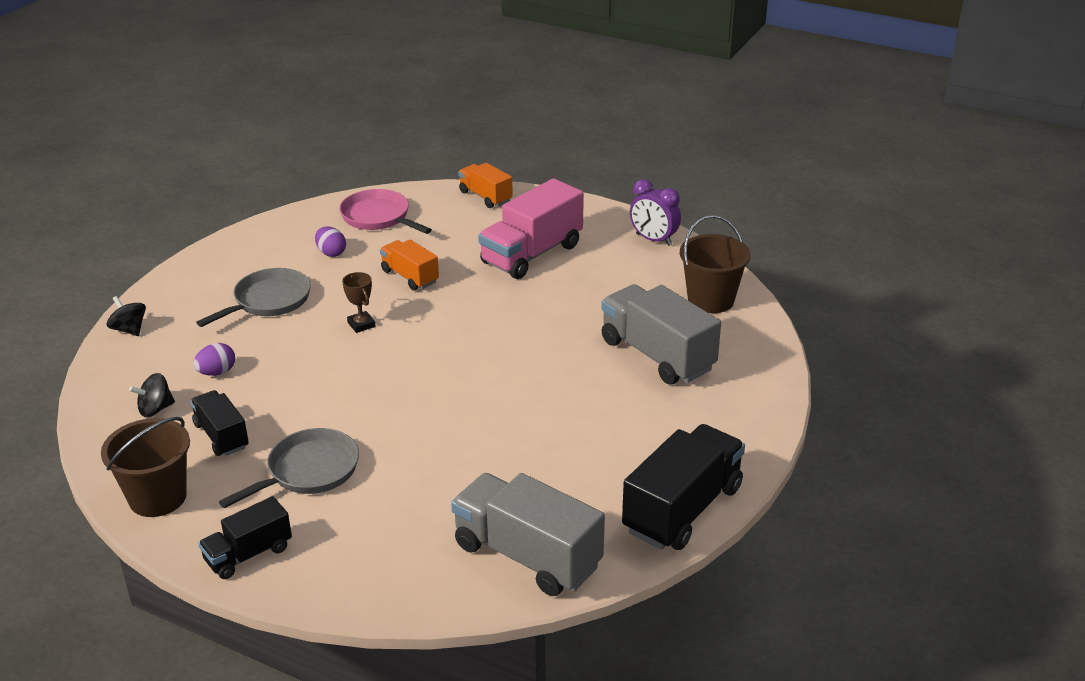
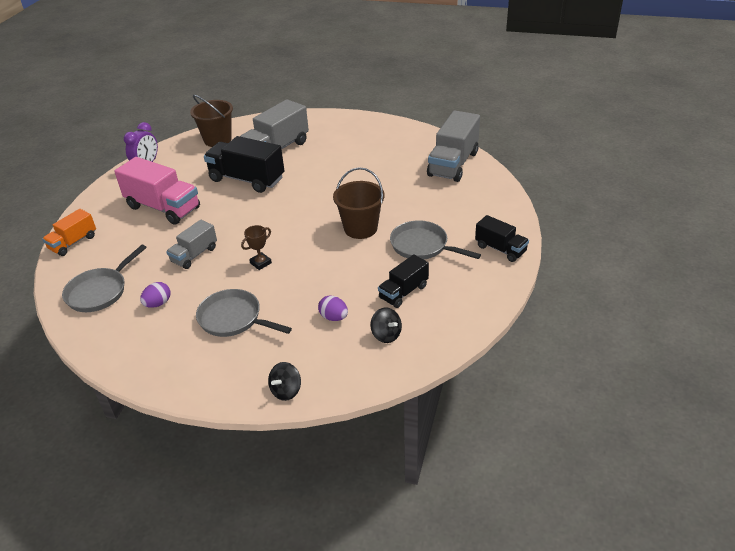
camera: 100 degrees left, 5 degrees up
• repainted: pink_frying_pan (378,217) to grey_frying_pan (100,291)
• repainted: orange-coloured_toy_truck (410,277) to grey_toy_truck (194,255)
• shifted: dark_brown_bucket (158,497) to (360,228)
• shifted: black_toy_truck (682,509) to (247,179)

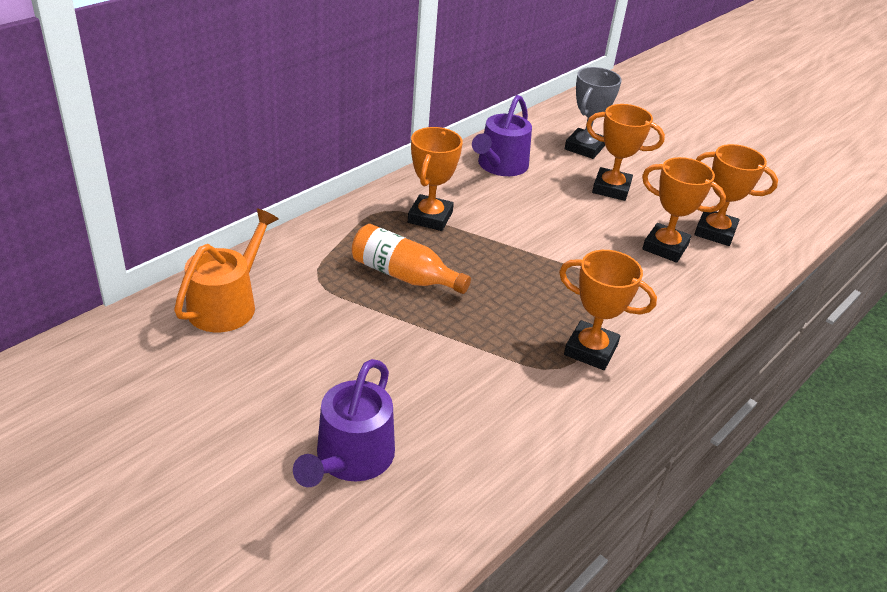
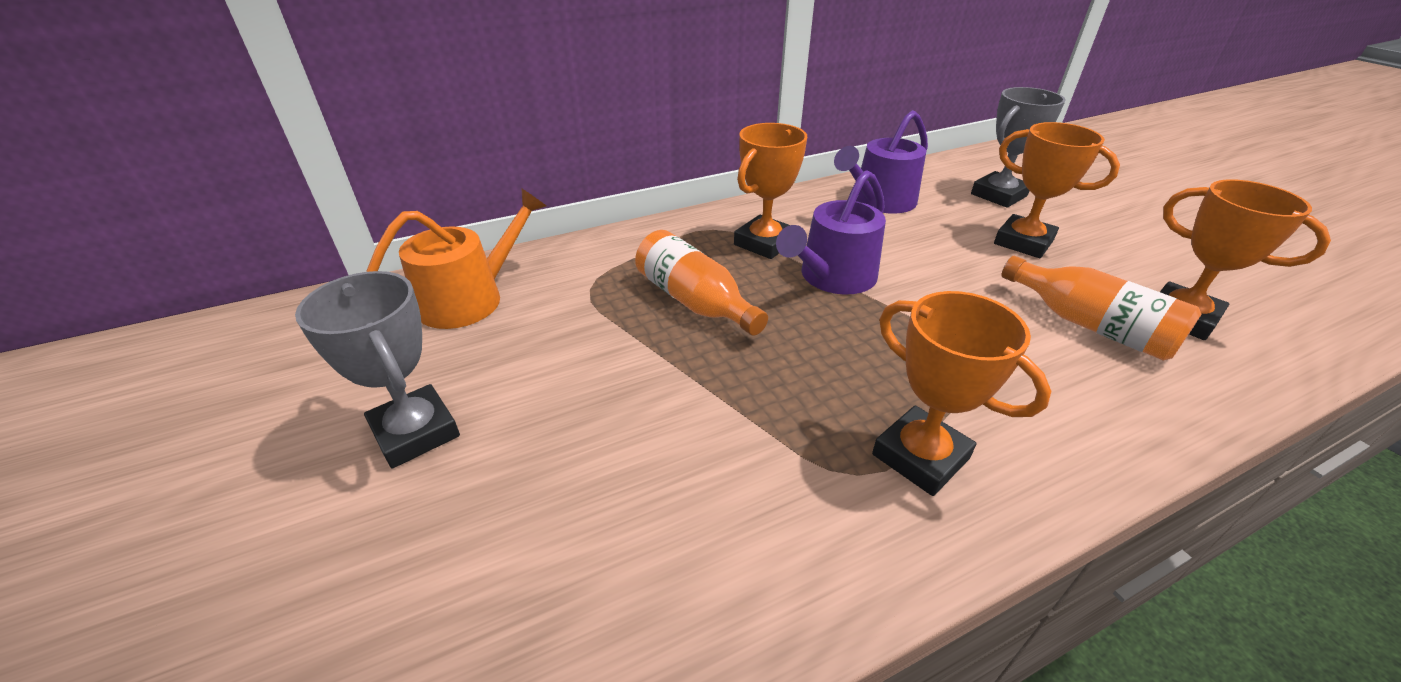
camera: 25 degrees right, 0 degrees up
• swapped: orange-coloured_award_cup (665,247) to orange-coloured_bottle (1090,325)
• shifted: royal_purple_watering_can (350,458) to (833,277)
• new: grey_award_cup (416,432)

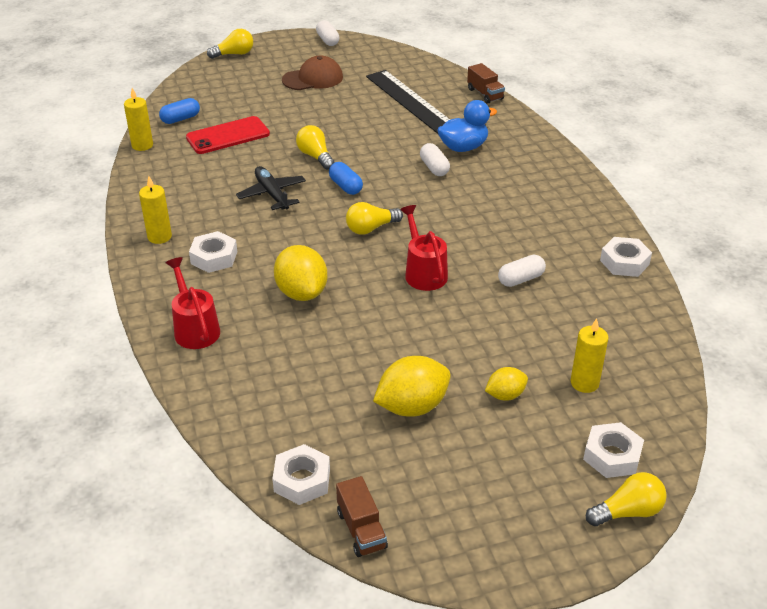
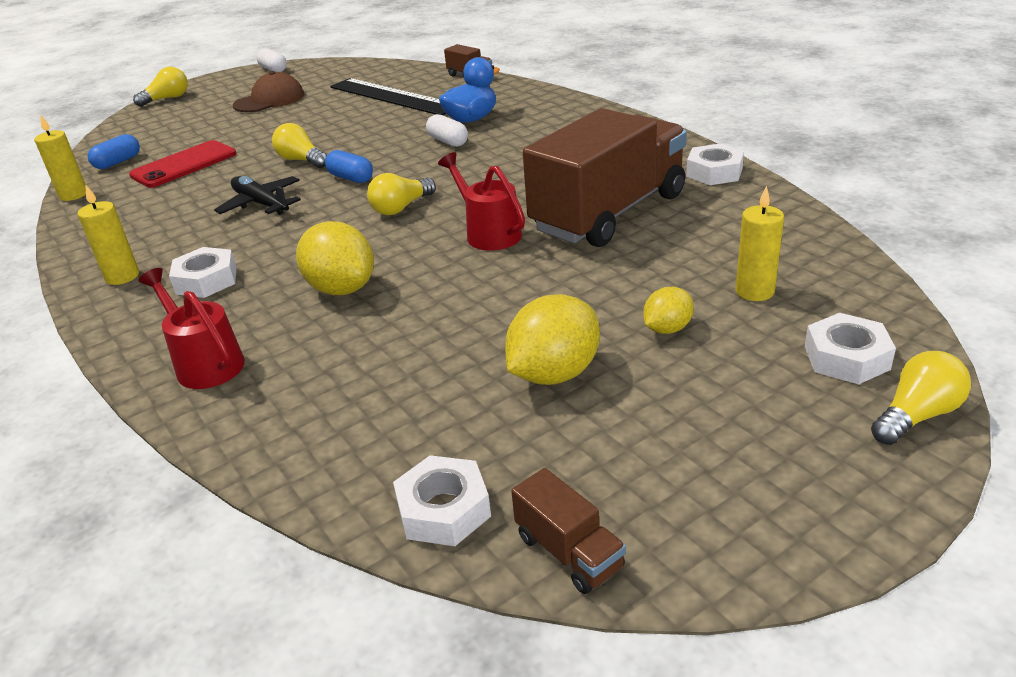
camera: 15 degrees left, 5 degrees down
• swapped: pure_white_capsule (521,279) to dark_brown_toy_truck (609,213)

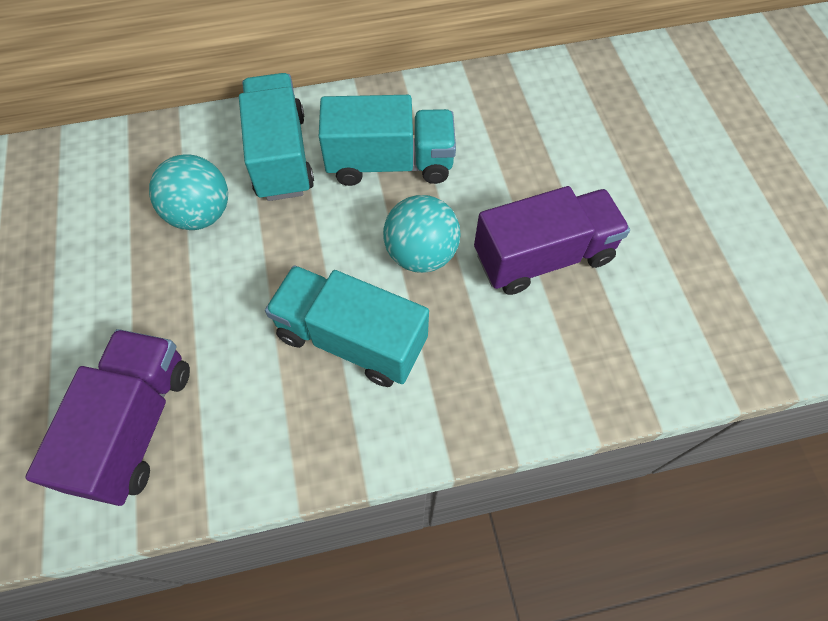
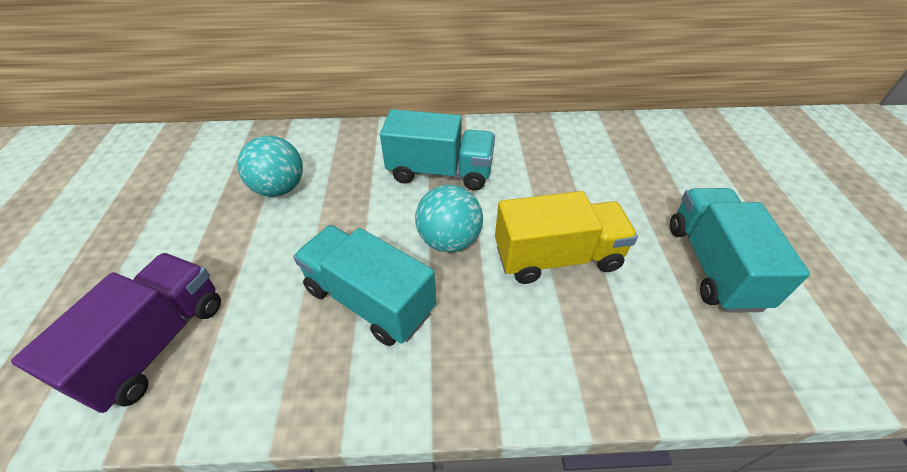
camera: 10 degrees right, 15 degrees down
• shifted: teal_toy_truck (281,156) to (712,265)
• repainted: royal_purple_toy_truck (543,257) to bright_yellow_toy_truck (557,257)

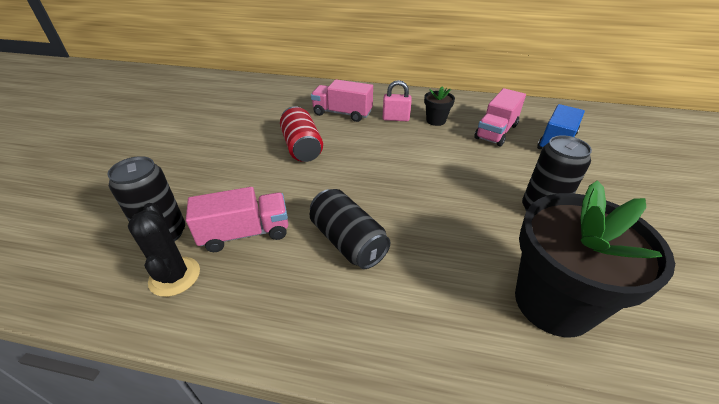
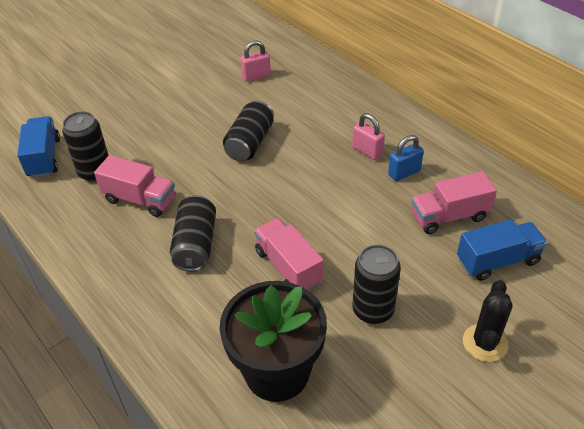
camera: 40 degrees right, 5 degrees up
• shifted: pink_toy_truck (342,113) to (288,267)
• swapped: black_plant_pot (435,121) to blue_padlock (404,173)
• repainted: scarlet_soda_can (302,147) to black_soda_can (250,143)
• shifted: black_saguaro_cactus (175,276) to (485,343)
• new: pink_padlock (256,76)
• new: blue_toy_truck (44,158)

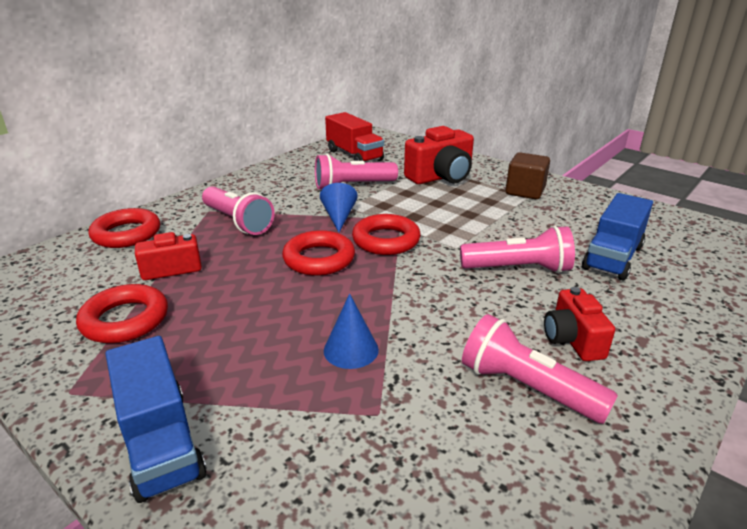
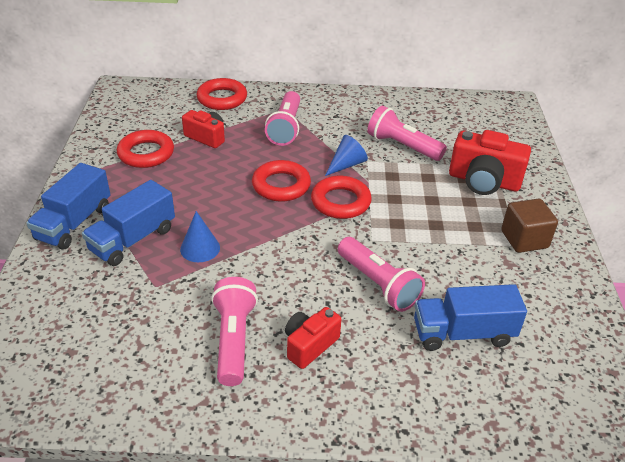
camera: 50 degrees right, 10 degrees up
• gone: scarlet_toy_truck (354,155)
• new: blue_toy_truck (133,239)

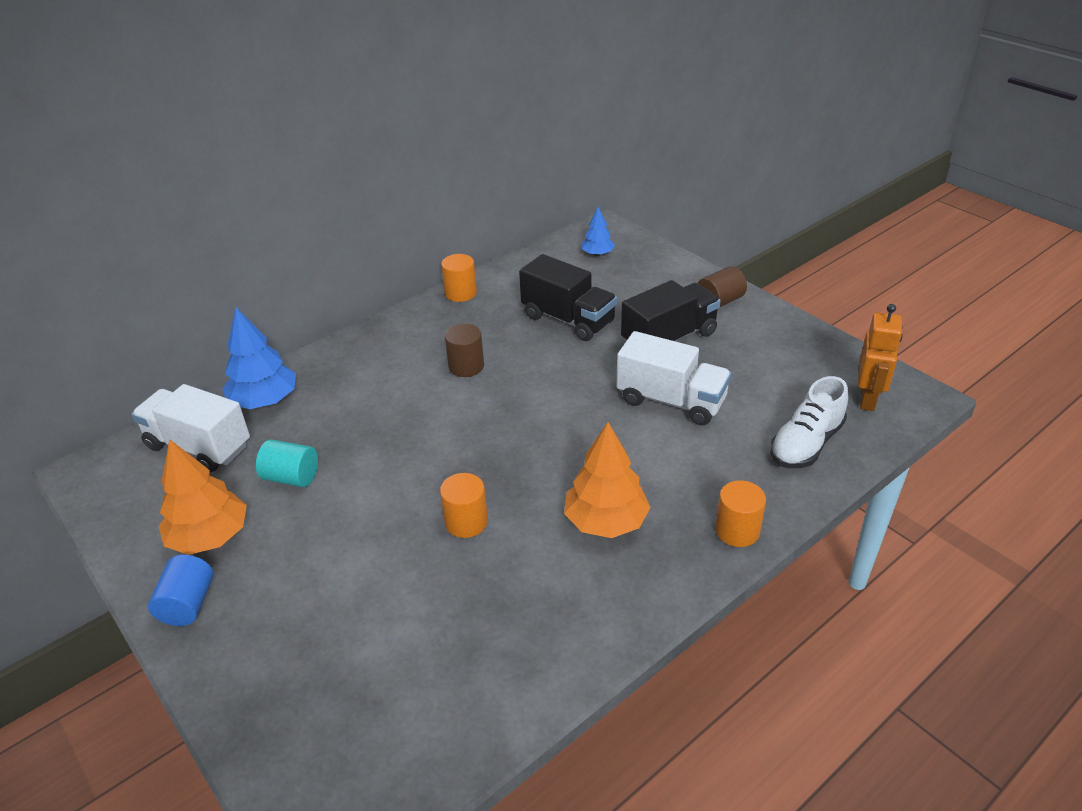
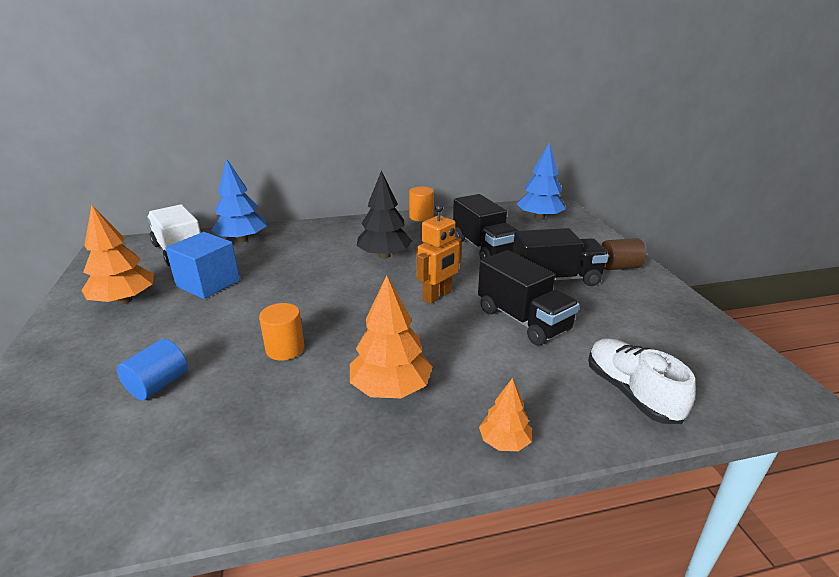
camera: 25 degrees right, 10 degrees down
• scaled: blue_tree (597,254) = (539,218) x1.77
• shifted: orange-coloured_toy_robot (868,399) to (437,296)
• swapped: dark_brown_cylinder (466,366) to black_tree (384,255)
• repainted: pure_white_toy_truck (671,401) to black_toy_truck (523,320)
• rotated: pure_white_sneaker (806,444) = (631,392) 90 degrees clockwise
• swapped: teal_cylinder (291,477) to blue_cube (208,283)
• swapped: orange-coloured_cylinder (737,531) to orange-coloured_tree (504,442)
• shifted: blue_cylinder (188,604) to (158,385)

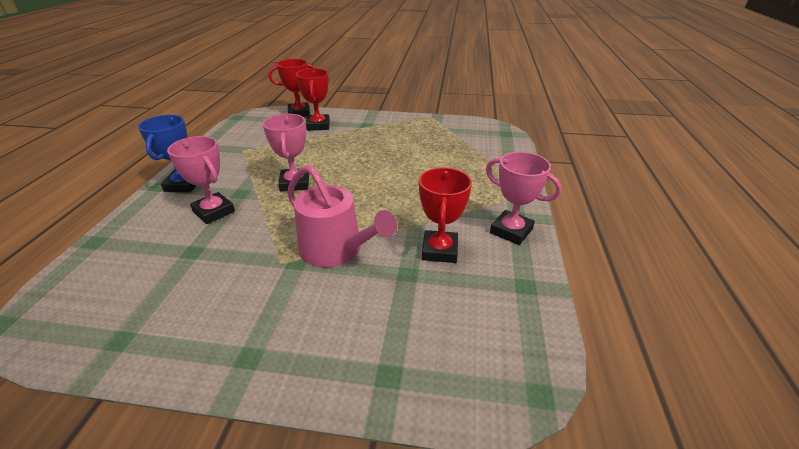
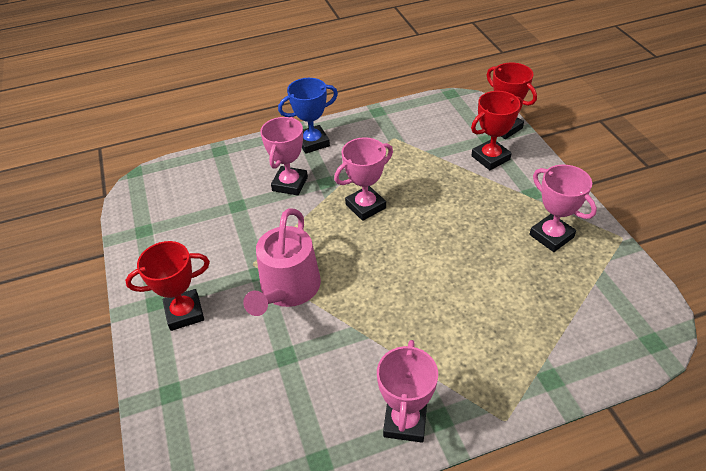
camera: 65 degrees right, 10 degrees up
• shifted: scarlet_award_cup (439,250) to (184,313)
• new: pink_award_cup (551,236)

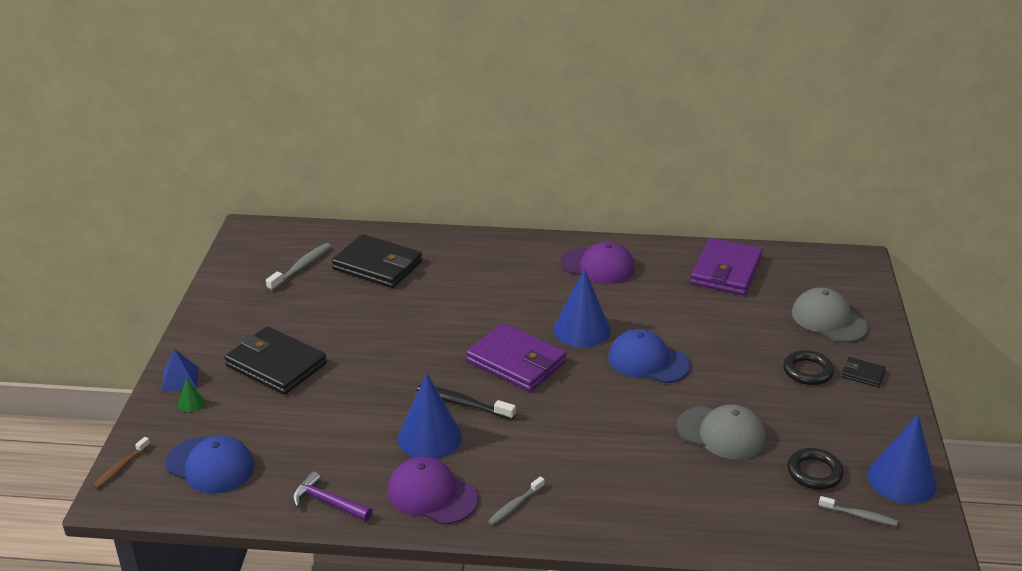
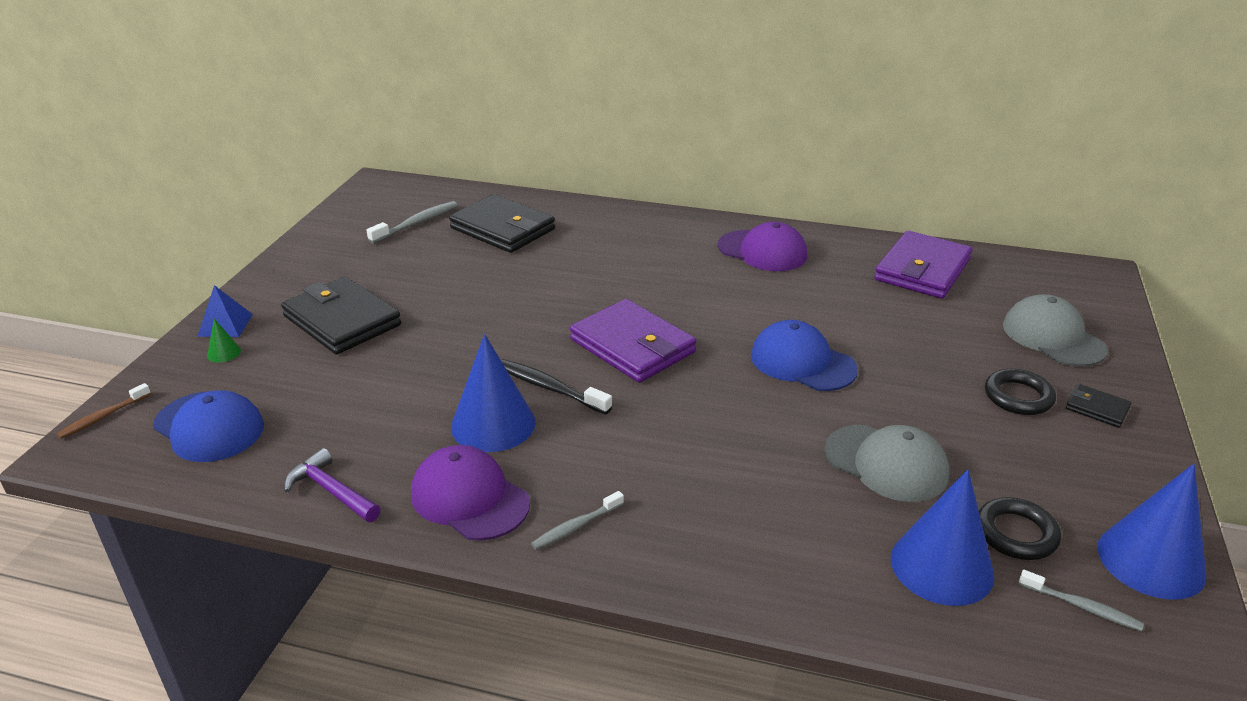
camera: 10 degrees right, 0 degrees up
• shifted: blue_cone (581,330) to (941,566)

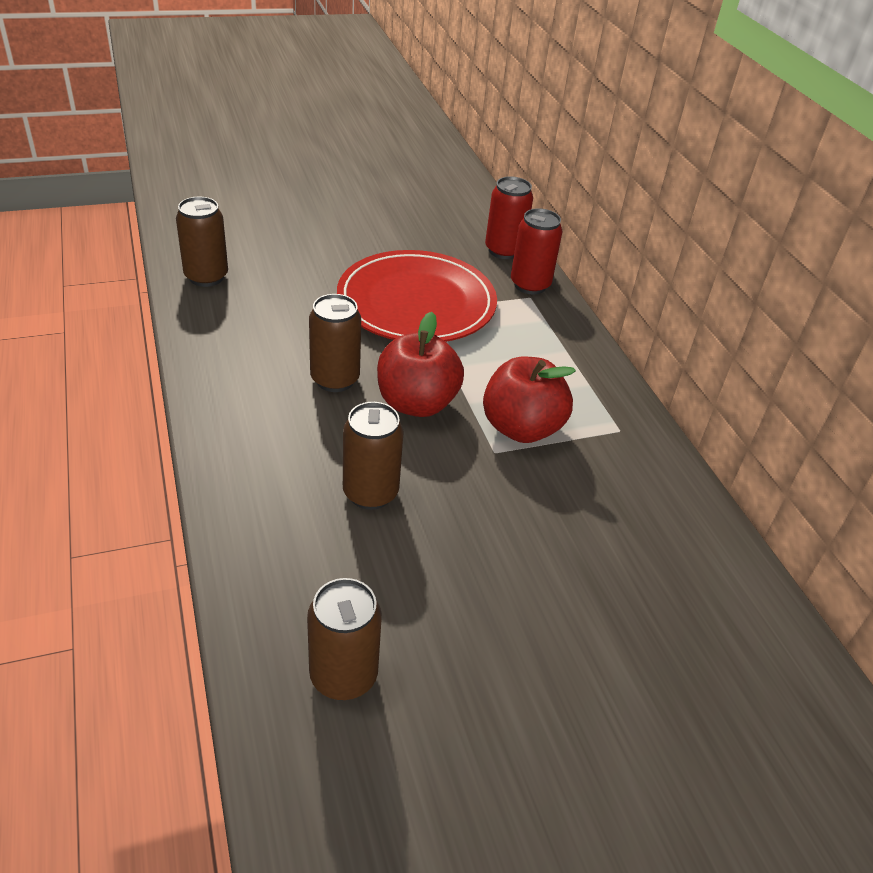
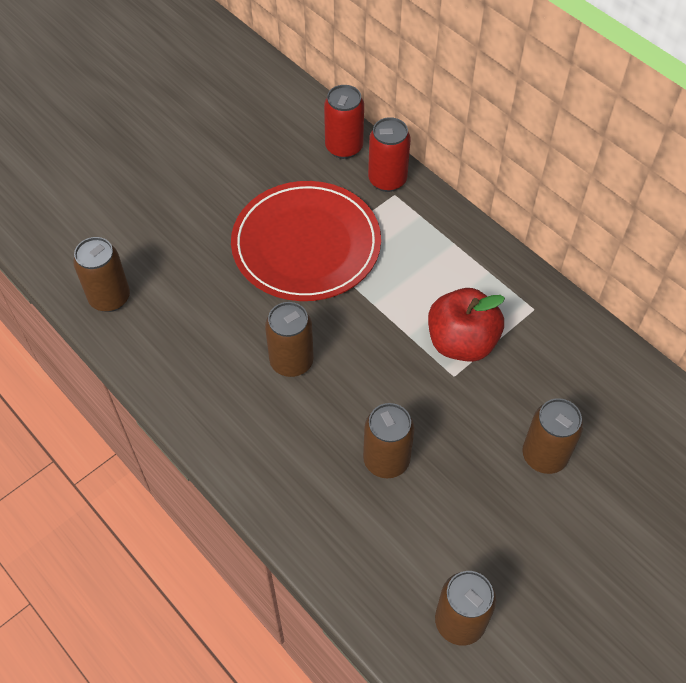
camera: 20 degrees left, 15 degrees up
• gone: scarlet_toy_apple (416,403)
• new: dark_brown_soda_can (544,456)

